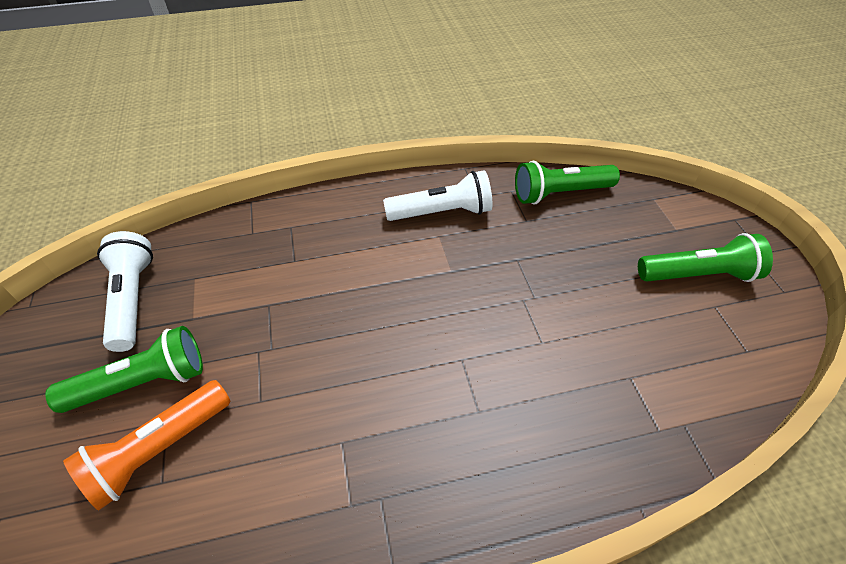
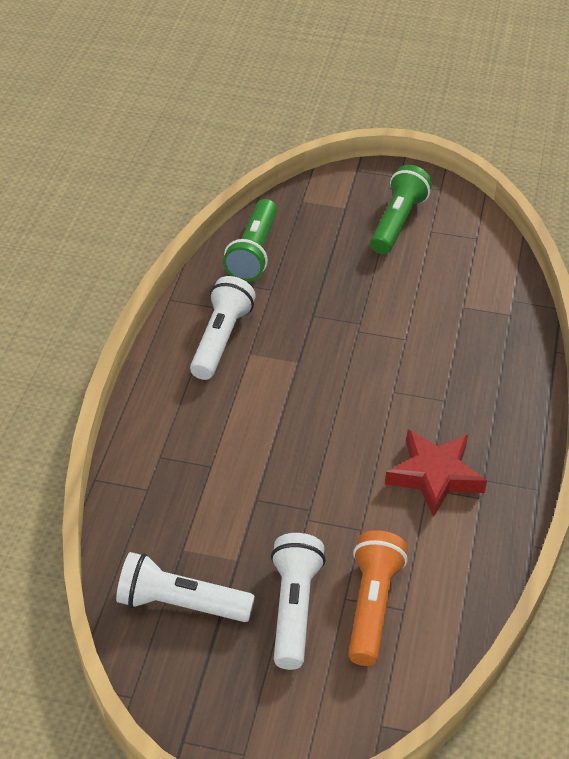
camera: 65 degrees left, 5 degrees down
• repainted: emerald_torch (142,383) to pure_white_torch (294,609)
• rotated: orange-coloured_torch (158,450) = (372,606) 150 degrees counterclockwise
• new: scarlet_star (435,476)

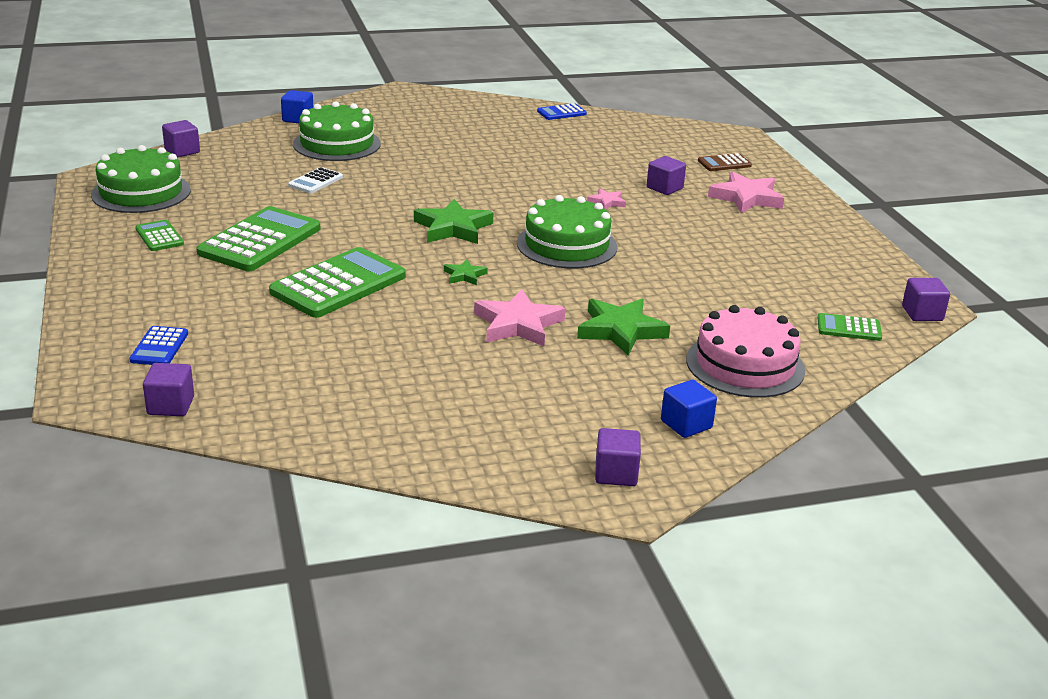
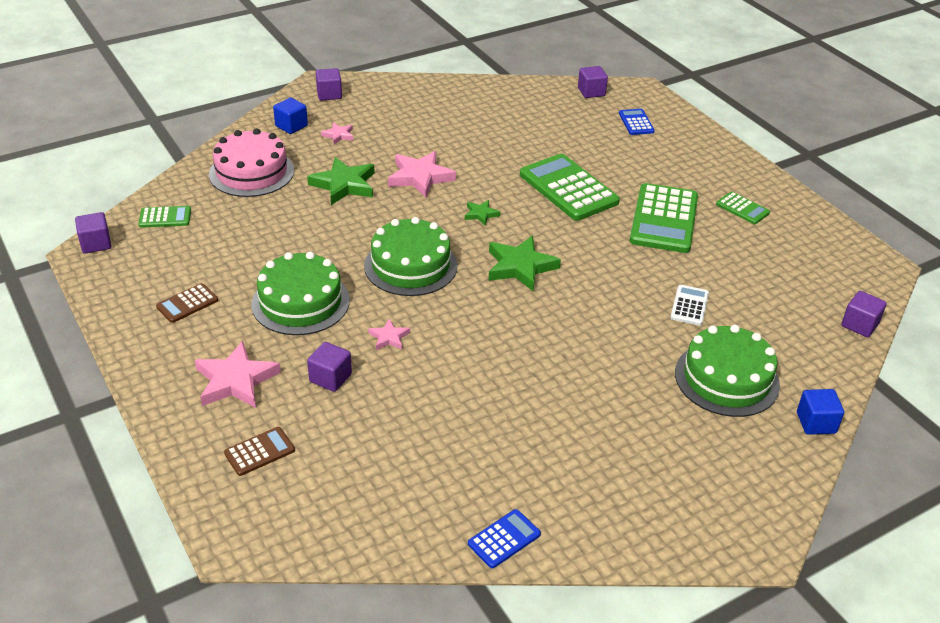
camera: 165 degrees right, 10 degrees up
• shifted: emerald_layer_cake (141,192) to (300,302)
• rotated: emerald_pocket_calculator (338,284) = (568,188) 120 degrees clockwise
• new: pink_star (338,135)
• new: dark_brown_pocket_calculator (187,303)

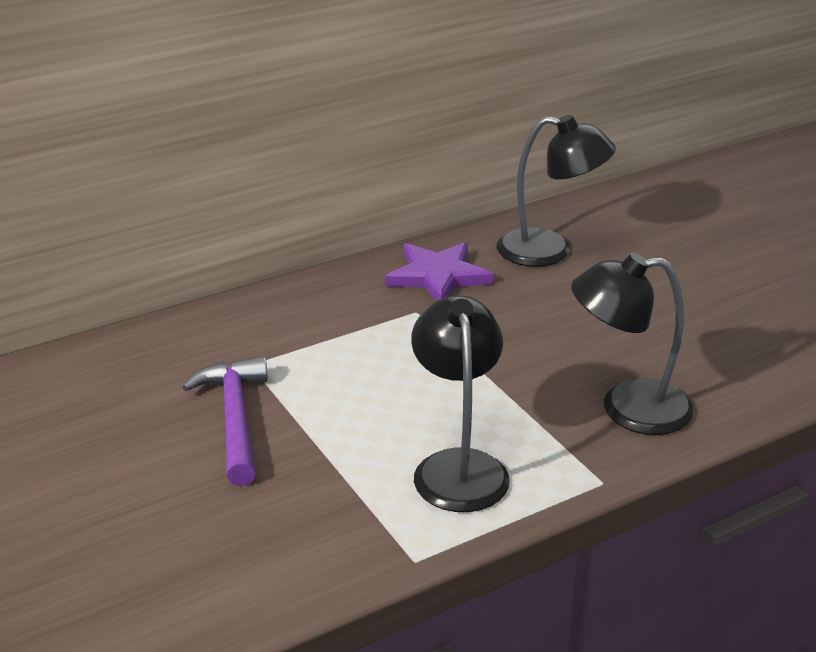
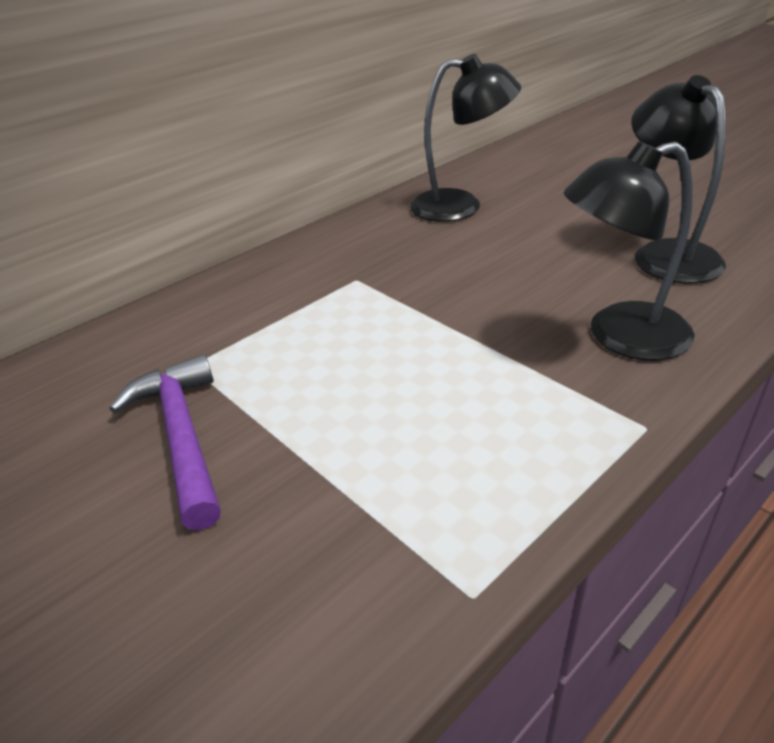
camera: 10 degrees left, 5 degrees up
• gone: royal_purple_star (437,276)
• shifted: black_reading_lamp (458,466) to (666,254)

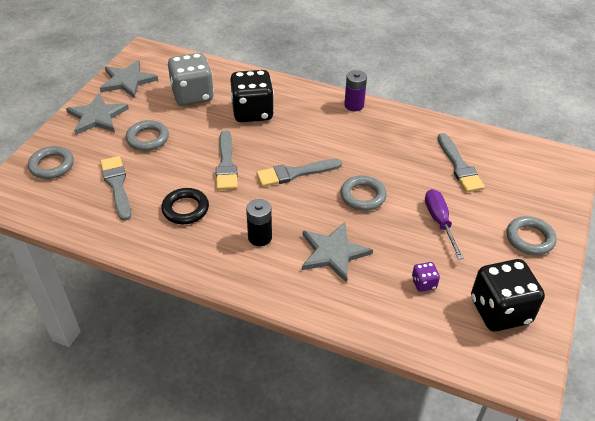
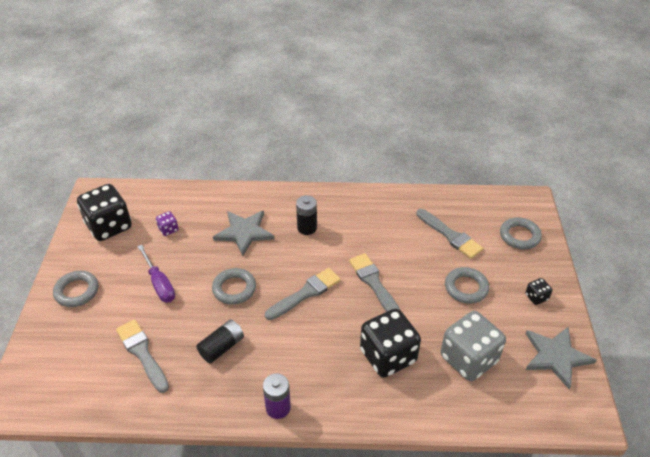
camera: 160 degrees right, 0 degrees up
• swapped: grey_star (97,117) to black_die (536,297)
• gone: black_ring (185,209)
• new: black_AA_battery (222,347)

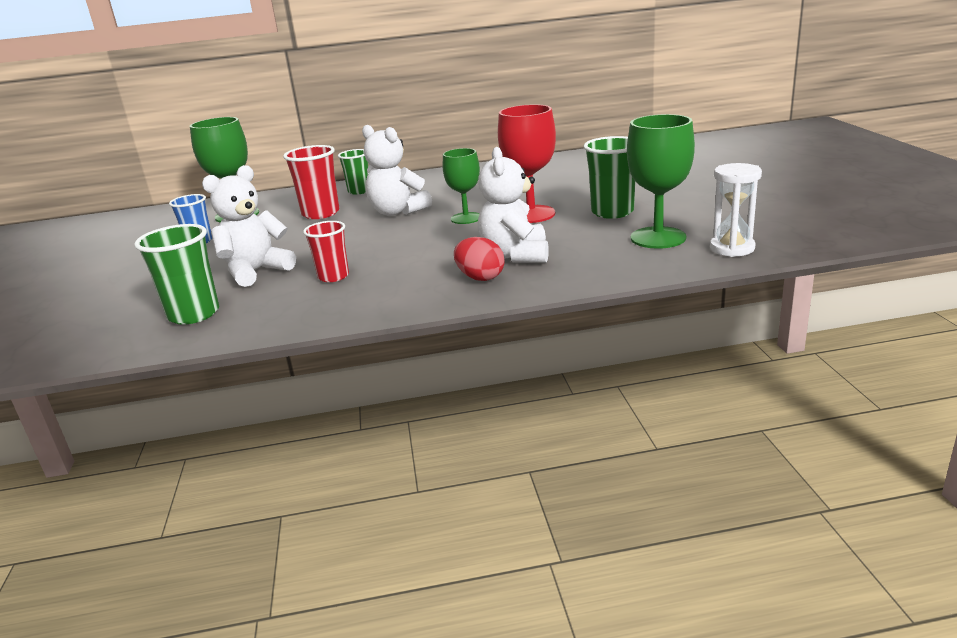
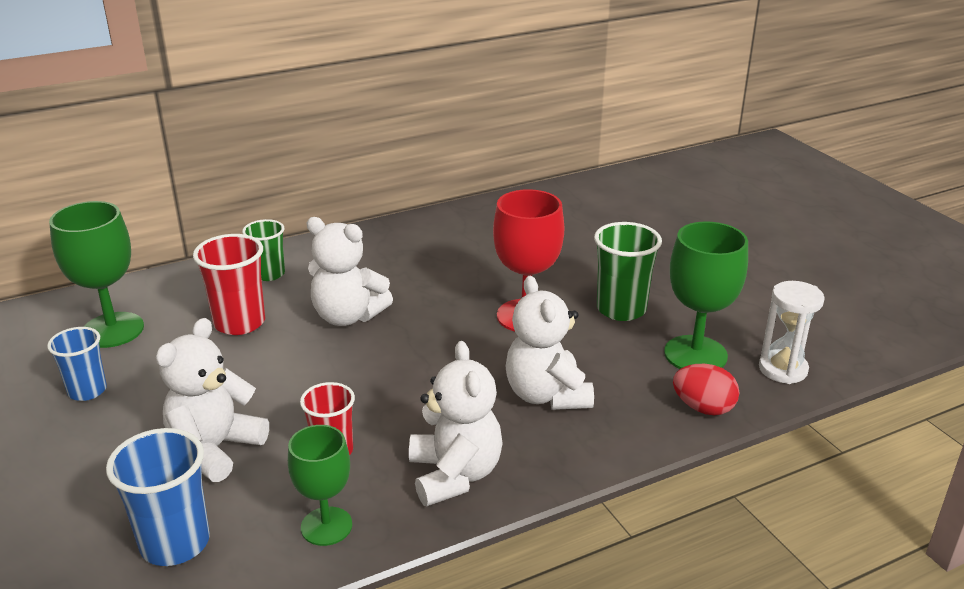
camera: 20 degrees left, 5 degrees up
• shifted: emerald_chalice (466,218) to (326,526)
• repainted: emerald_cup (194,314) to blue_cup (175,543)
• shifted: scarlet_egg_shape (480,278) to (703,408)
• new: pure_white_stuffed_bear (455,475)

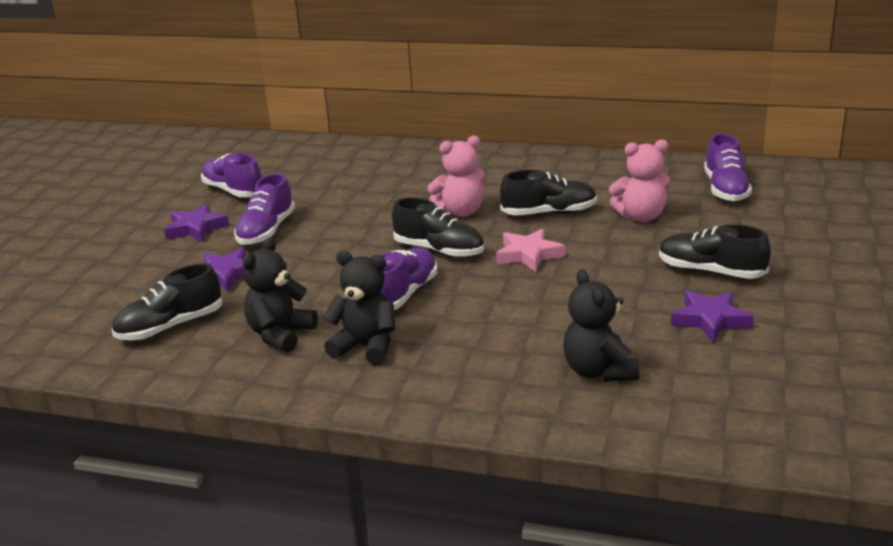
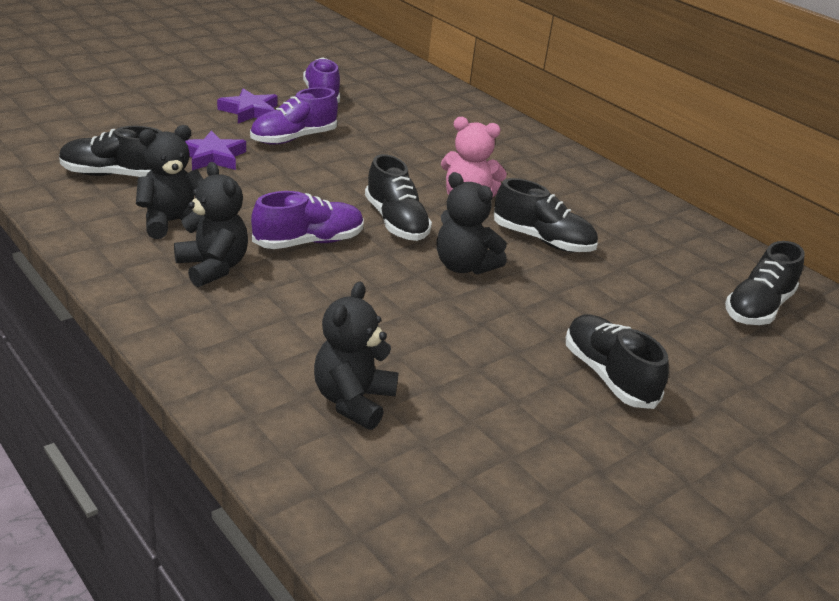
camera: 30 degrees right, 5 degrees up
• repainted: royal_purple_sneaker (725,189) to black_sneaker (758,308)
• gone: pink_stuffed_bear (641,216)
• swapped: pink_star (529,255) to black_stuffed_bear (464,266)
• gone: royal_purple_star (710,320)

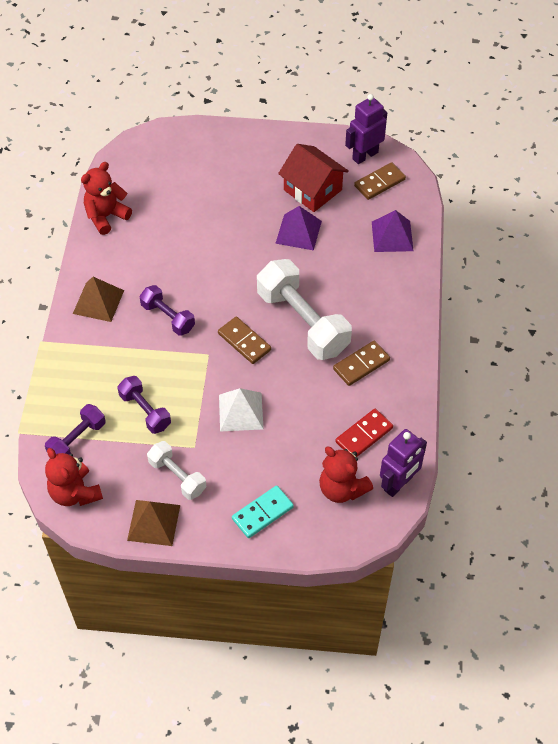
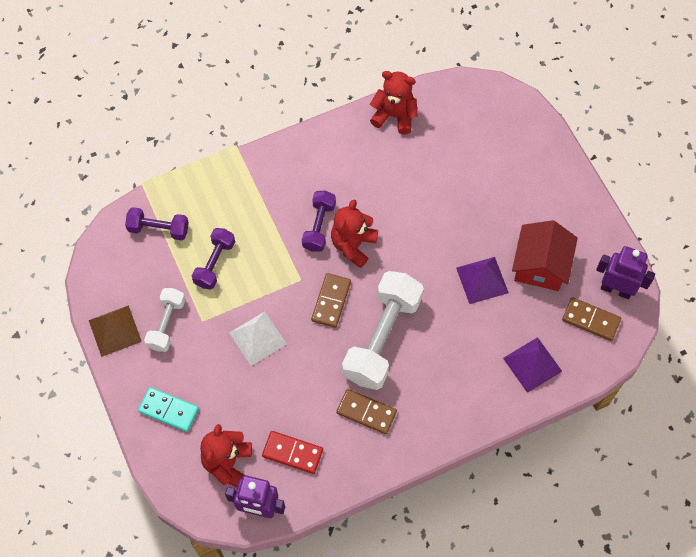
camera: 60 degrees right, 10 degrees up
• gone: dark_brown_pyramid_shape (98,302)
• shifted: scarlet_stuffed_bear (75,493) to (353,245)

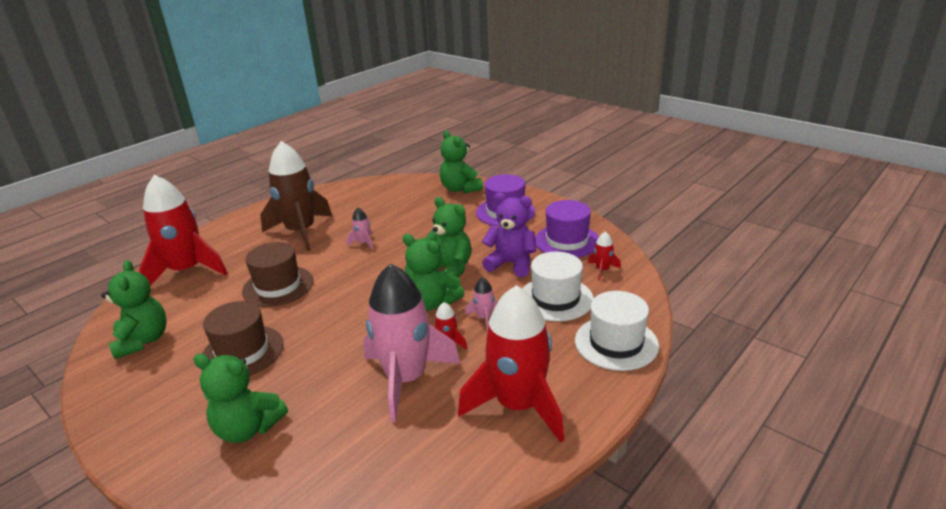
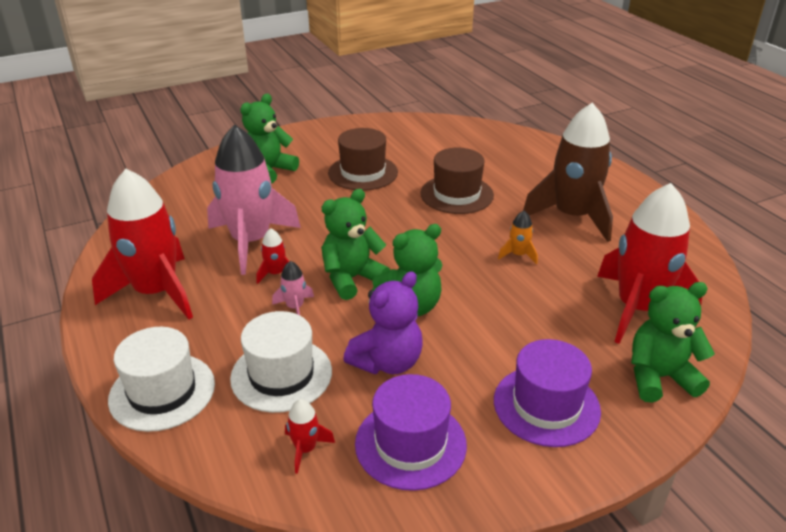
camera: 110 degrees right, 5 degrees up
• shifted: scarlet_rocket (187,271) to (637,309)
• repainted: pink_rocket (363,243) to orange-coloured_rocket (518,255)
• gone: emerald_stuffed_bear (143,341)

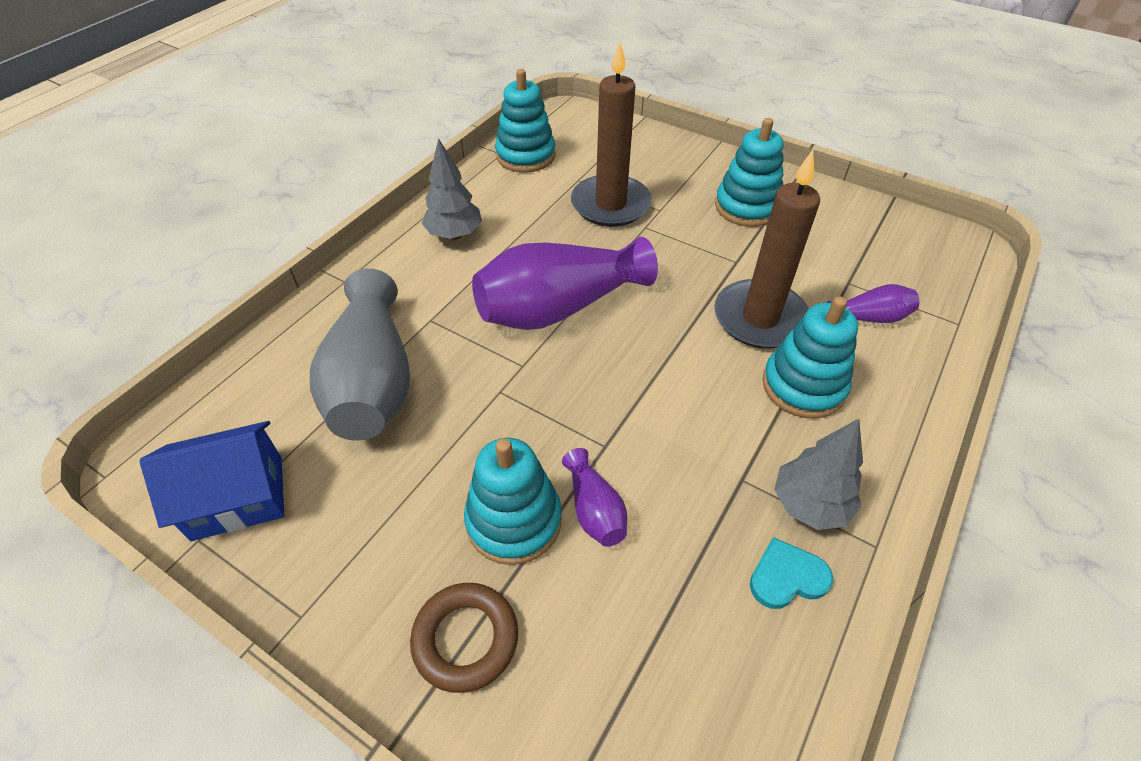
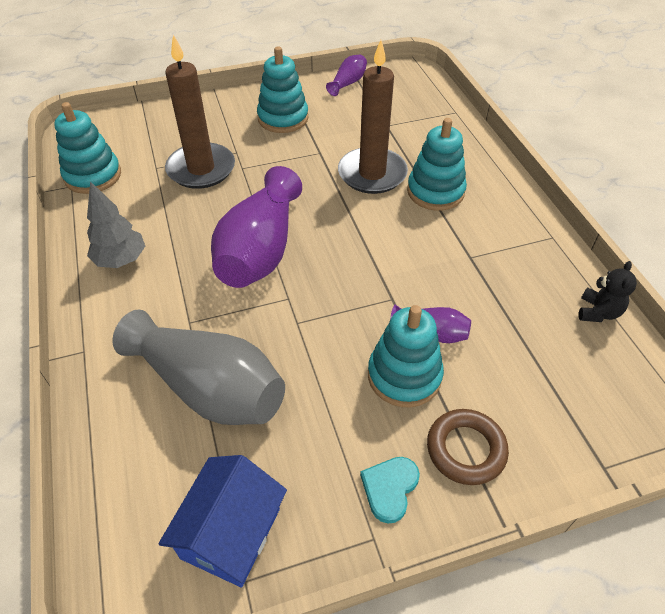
camera: 50 degrees left, 0 degrees up
• shifted: royal_purple_vase (869,317) to (348,83)
• gone: grey_tree (809,505)
• shifted: teal_love_heart (787,577) to (390,488)
• new: black_stuffed_bear (598,312)

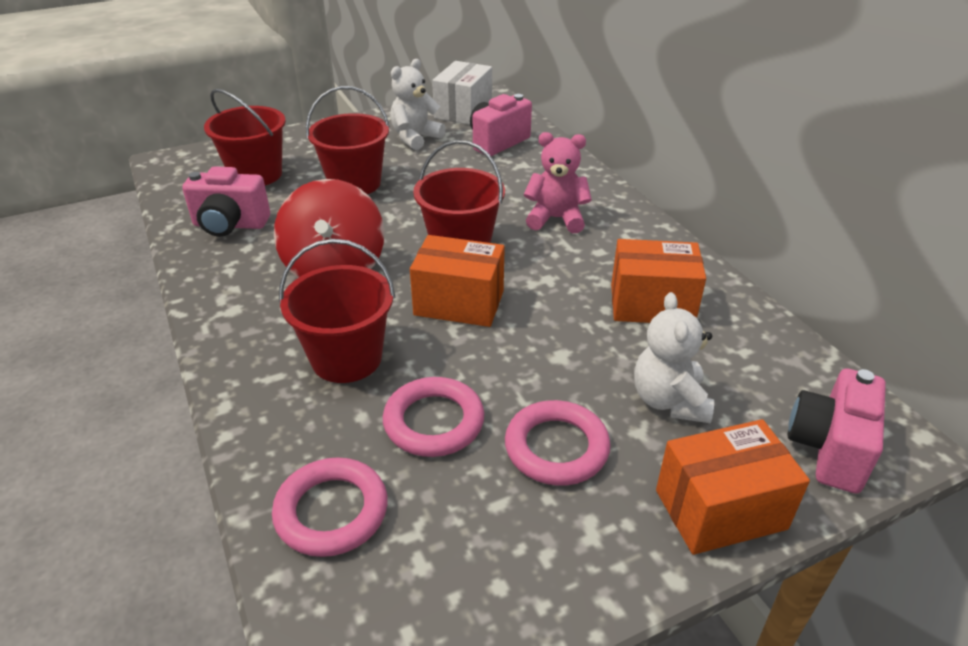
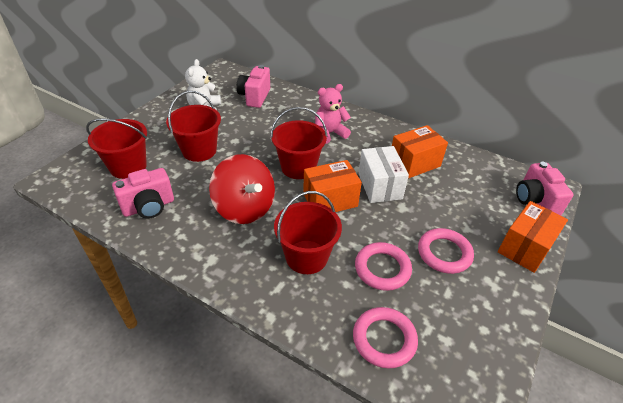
camera: 35 degrees left, 5 degrees up
• shifted: pure_white_package (463,111) to (379,186)
• gone: pure_white_stuffed_bear (669,401)

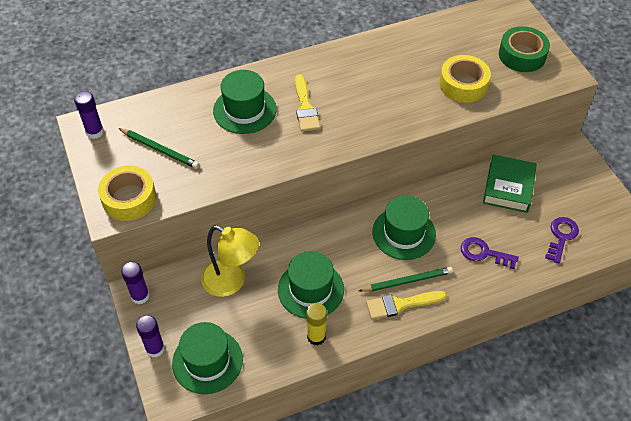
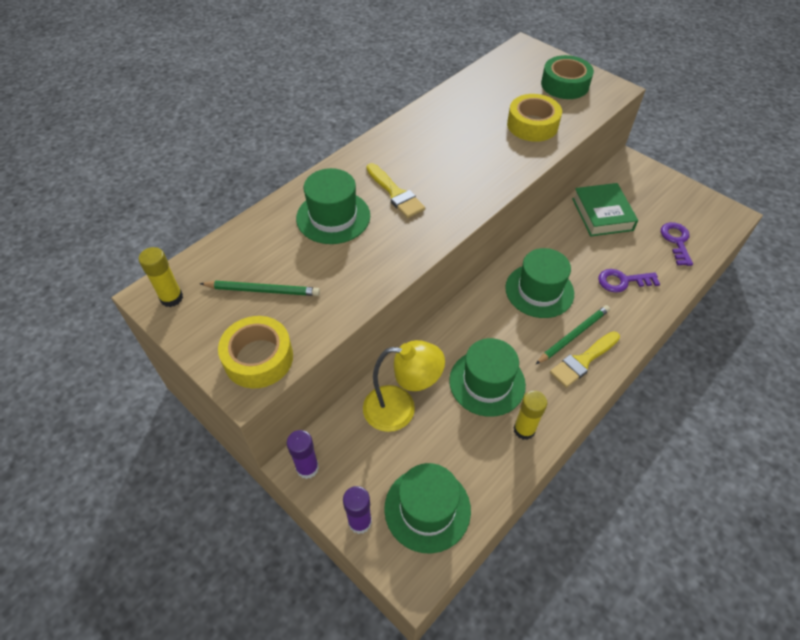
camera: 25 degrees left, 0 degrees up
• repainted: royal_purple_glue_stick (95,132) to bright_yellow_glue_stick (171,298)

